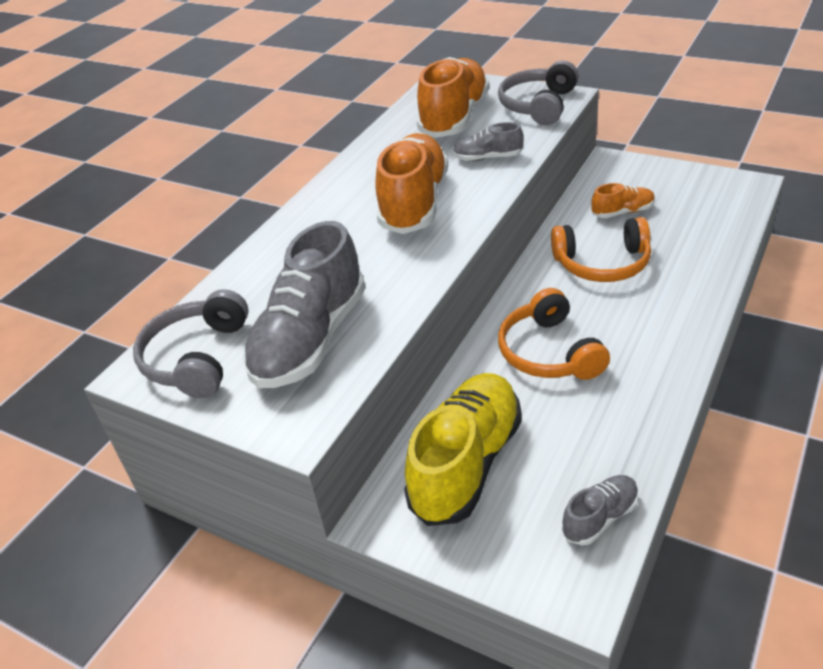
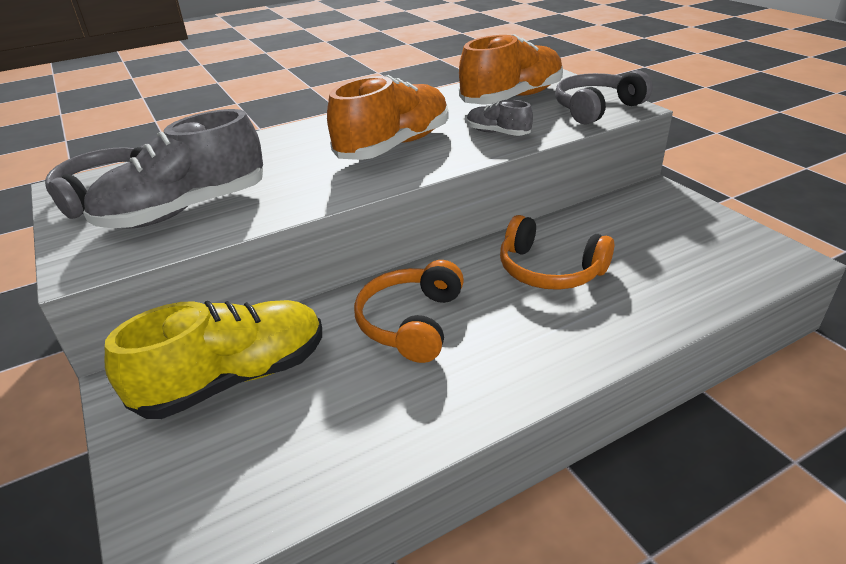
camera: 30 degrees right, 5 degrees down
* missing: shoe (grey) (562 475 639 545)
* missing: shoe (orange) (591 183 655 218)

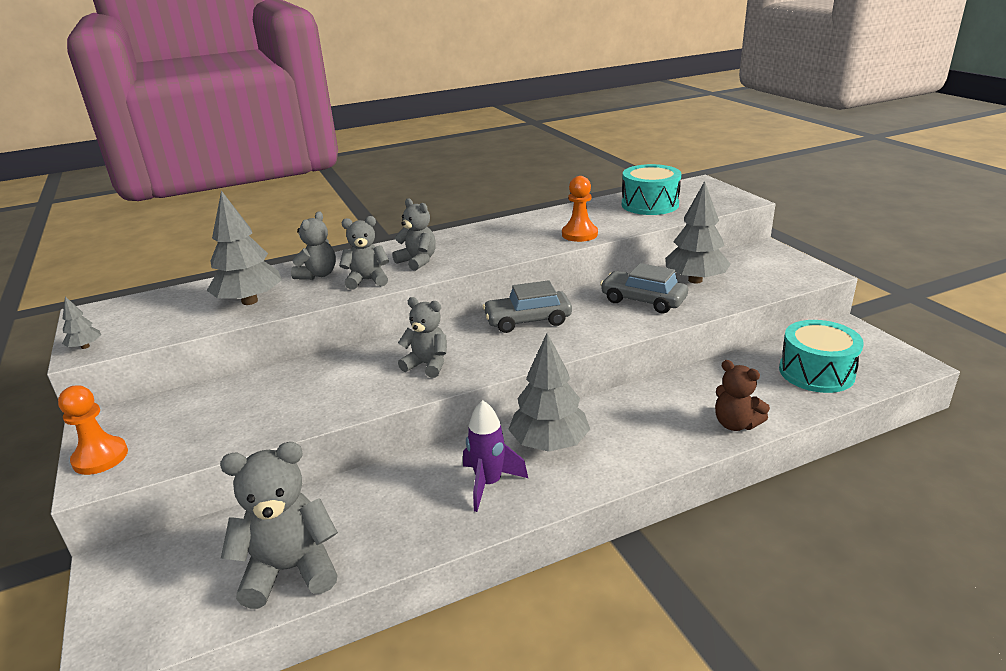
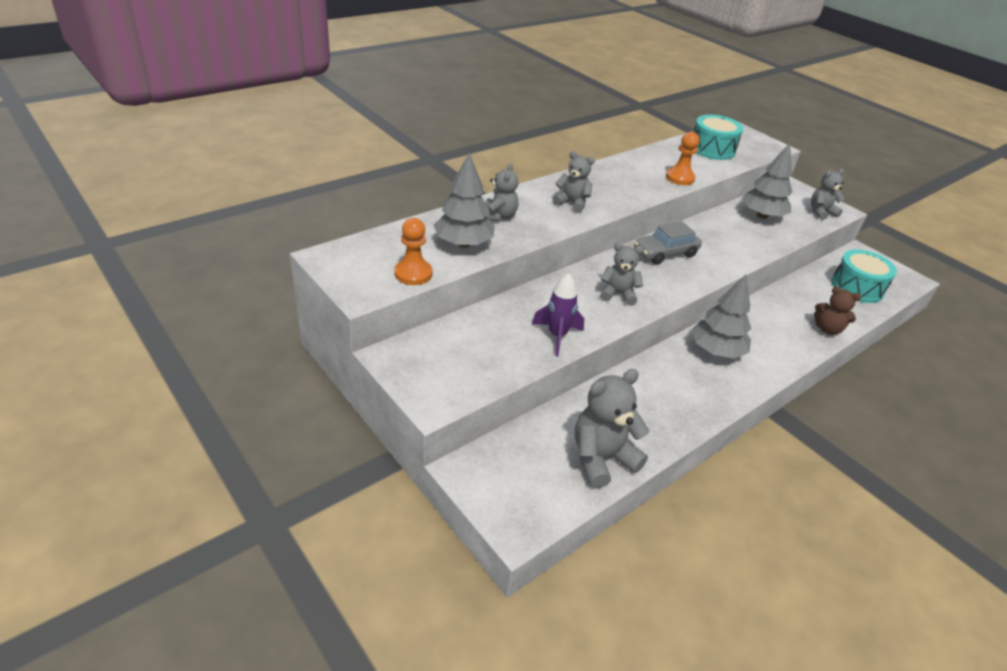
camera: 20 degrees left, 10 degrees up
* relocated: pawn (orange) (58 385 128 475) to (394 218 432 285)
* relocated: rocket (purple) (463 400 528 512) to (531 273 584 357)
* relocated: teddy bear (grey) (339 216 389 290) to (811 169 844 220)
* missing: tree (grey) (62 296 101 349)
* missing: car (grey) (600 263 688 313)

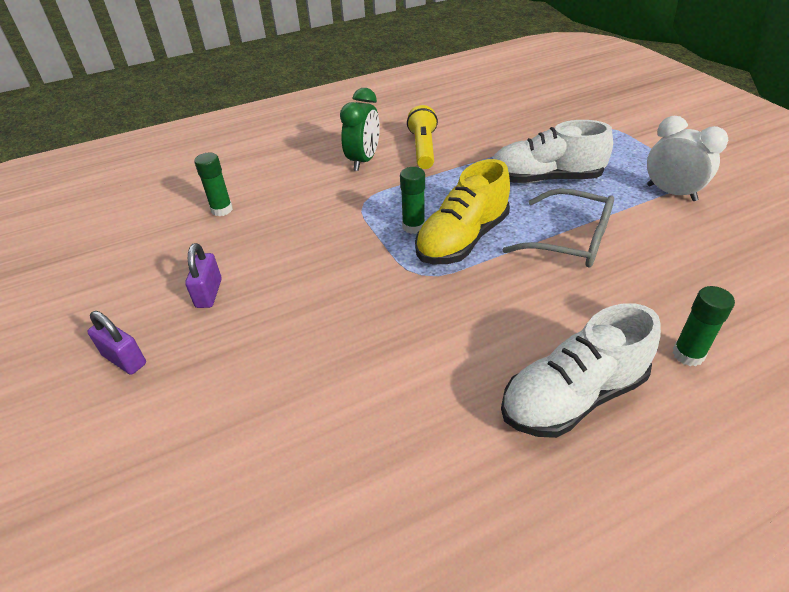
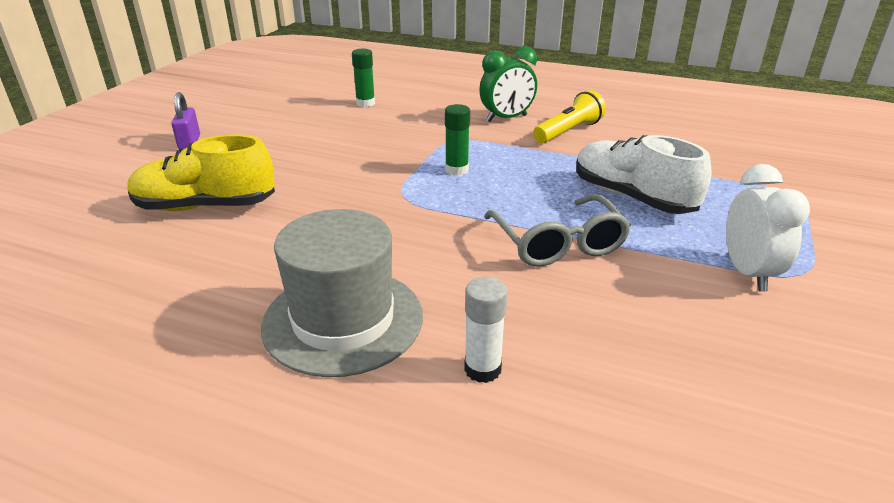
camera: 45 degrees right, 10 degrees down
* relocated: shoe (yellow) (415 159 510 264) to (128 135 275 211)
* exchanged: shoe (white) (501 303 661 438) to hat (grey) (261 209 423 377)
* colour: glue stick (green) (672 286 735 366) to glue stick (white) (464 277 507 383)
* missing: padlock (purple) (185 243 222 308)

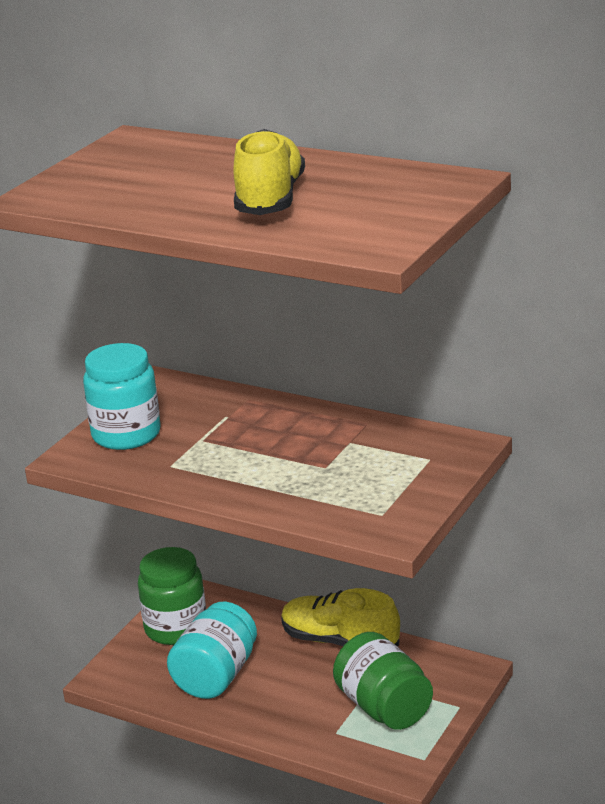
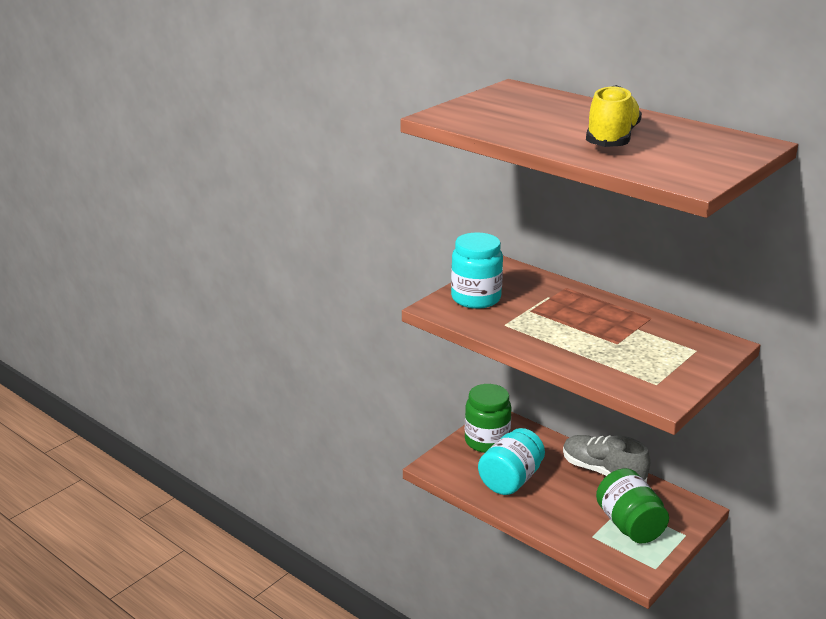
camera: 10 degrees right, 0 degrees up
* colour: shoe (yellow) (281 588 400 646) to shoe (grey) (563 435 650 482)

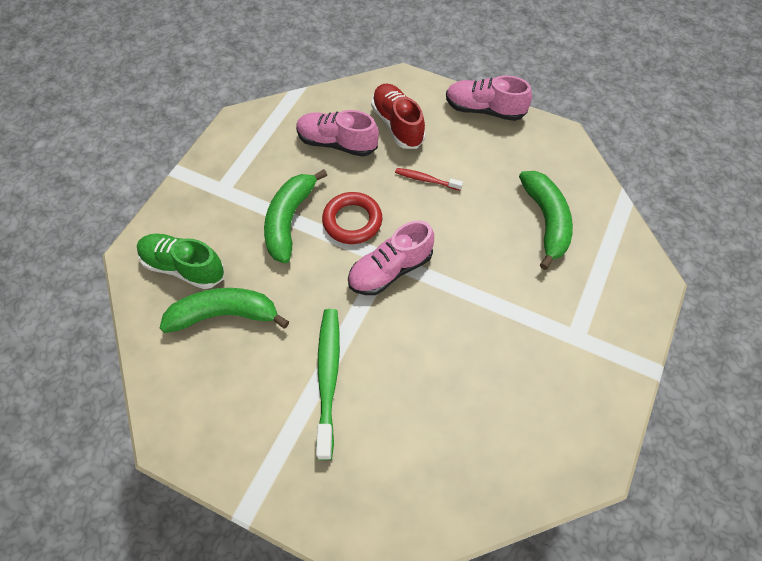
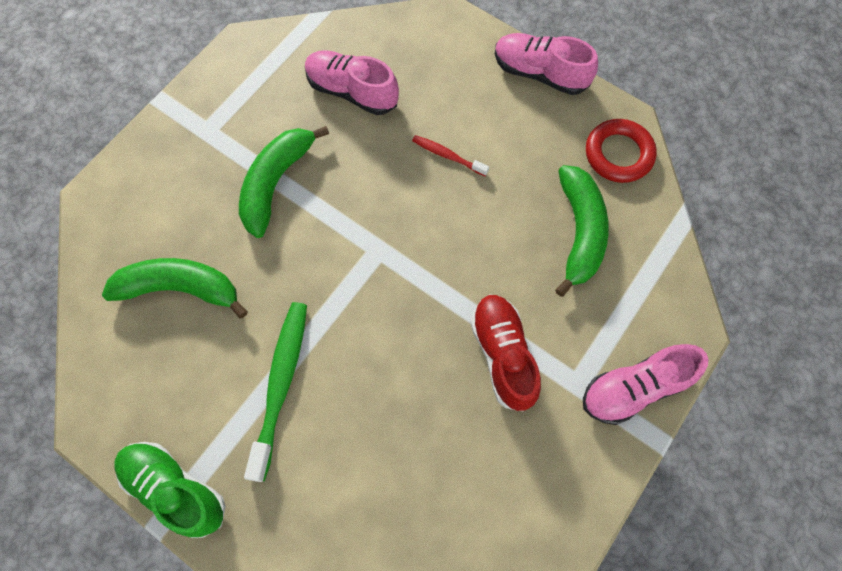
camera: 10 degrees right, 10 degrees up
* relocated: shoe (green) (137 234 224 289) to (114 442 226 538)
* relocated: shoe (red) (371 83 425 149) to (470 294 541 411)
* relocated: shoe (pink) (348 221 434 295) to (583 344 708 425)
* relocated: ring (red) (322 192 382 244) to (586 119 657 183)

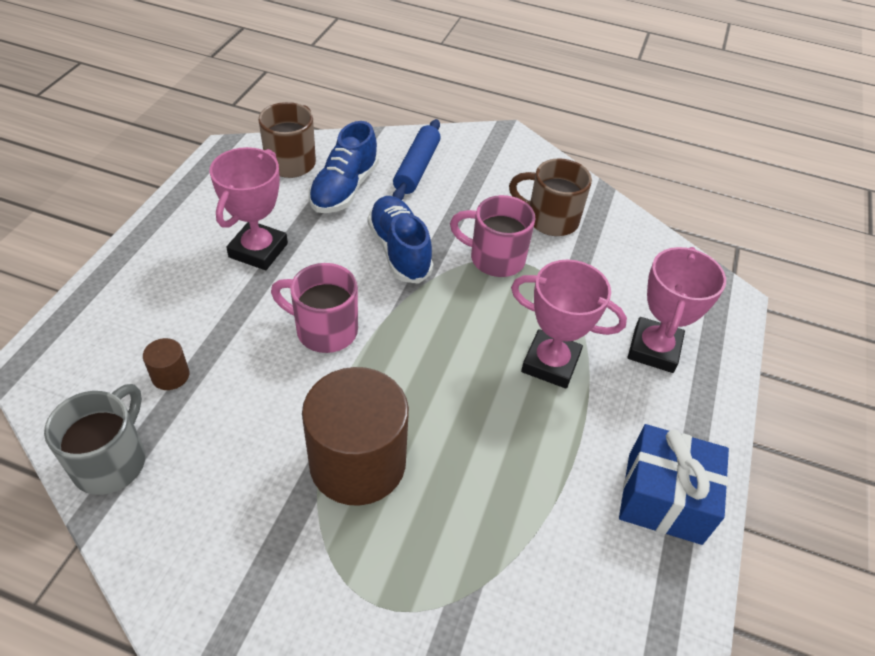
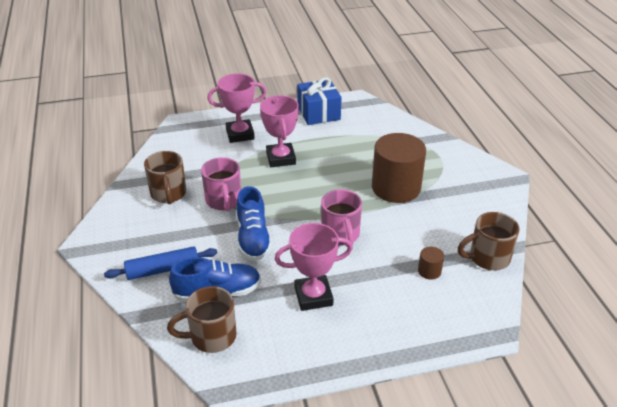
camera: 120 degrees left, 10 degrees down
* spun: shoe (blue) (368 196 433 284) = (236 186 272 261) 45 degrees counterclockwise
* colour: mug (grey) (44 384 145 495) to mug (brown) (457 212 520 270)

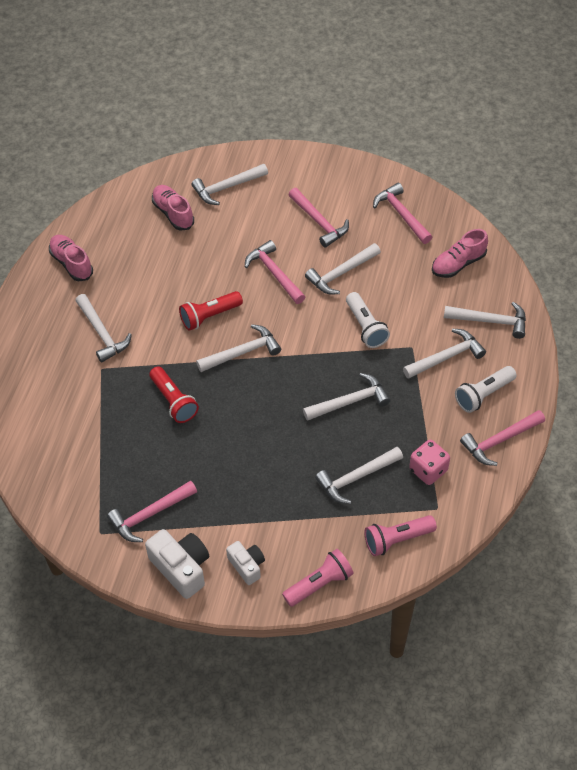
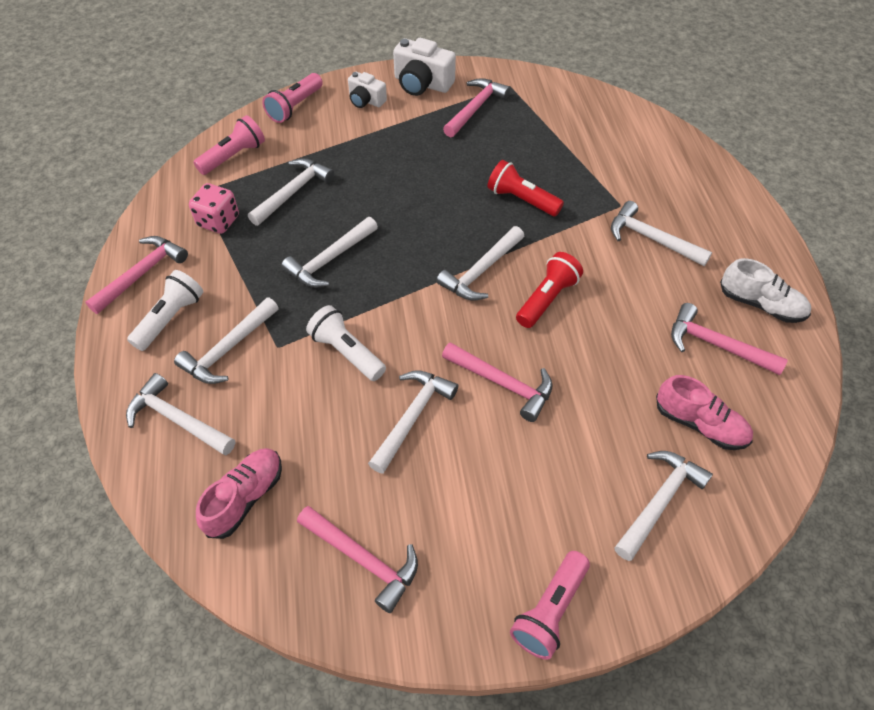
camera: 155 degrees right, 0 degrees up
* spun: hammer (white) (444 302 526 339) = (126 373 235 456) 45 degrees clockwise
* appeared: flashlight (pink) (510 551 590 660)
* relocated: hammer (pink) (288 188 349 248) to (671 303 788 375)
* colour: shoe (pink) (49 235 93 281) to shoe (white) (720 258 811 323)

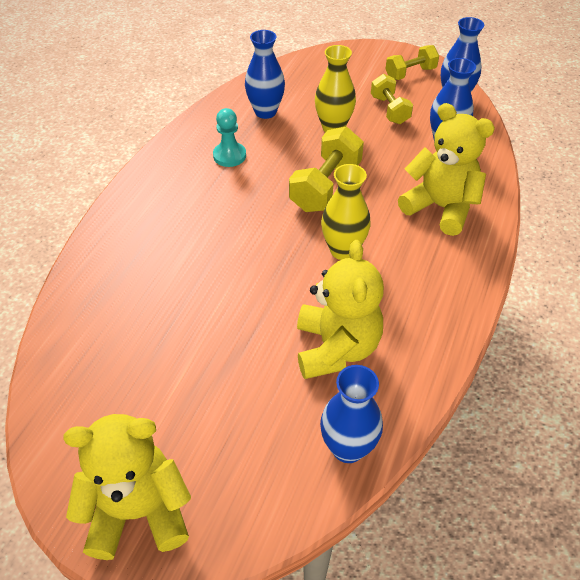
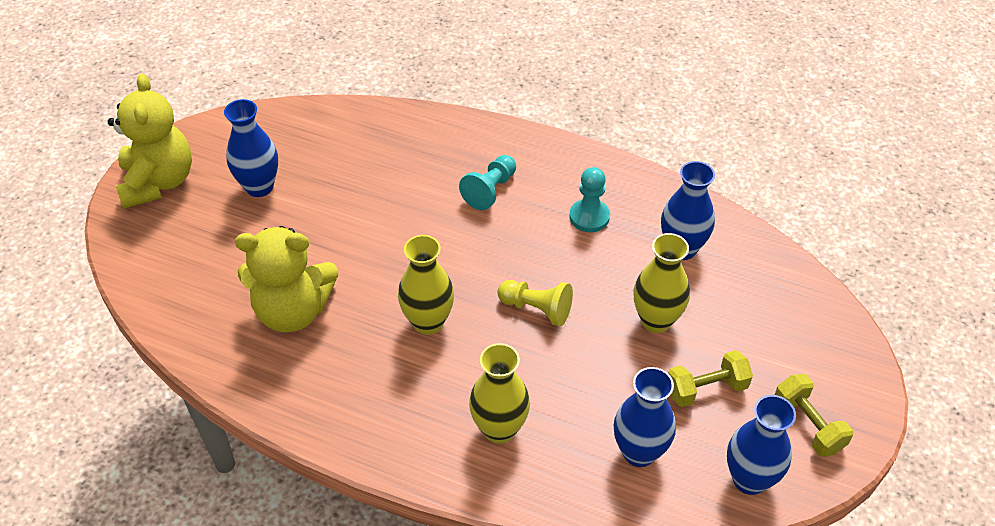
camera: 90 degrees right, 0 degrees up
* relocated: vase (blue) (320 365 383 463) to (224 99 278 197)
* appeared: pawn (turquoise) (459 155 516 210)
* exchanged: teddy bear (yellow) (398 103 495 236) to vase (yellow) (469 343 530 444)
* exchanged: dumbbell (yellow) (289 127 364 212) to pawn (yellow) (498 280 573 326)

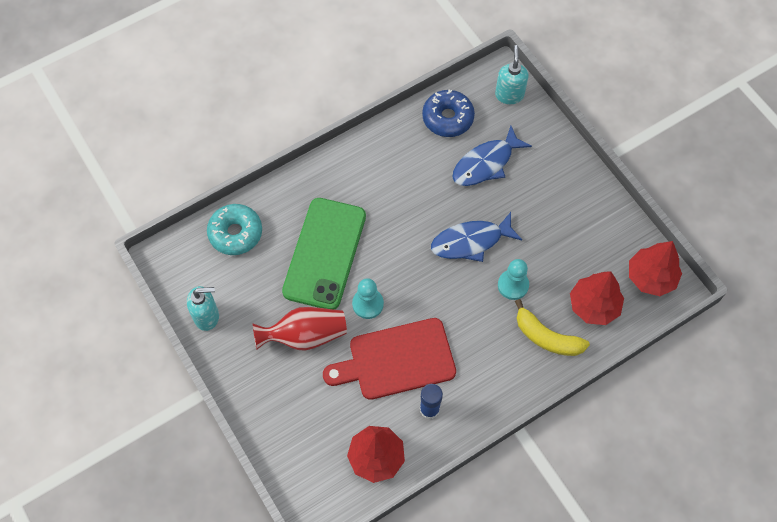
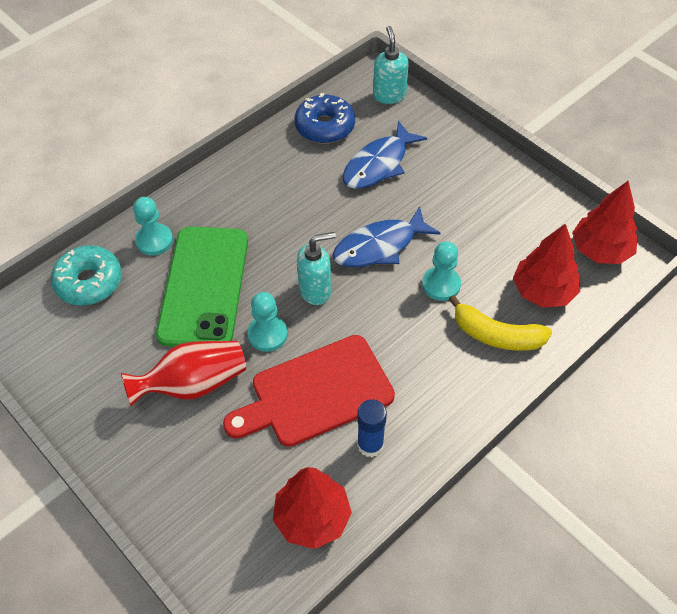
camera: 10 degrees left, 10 degrees down
* appeared: pawn (turquoise) (133 197 173 256)
* relocated: soap dispenser (turquoise) (187 286 219 331) to (297 232 336 305)

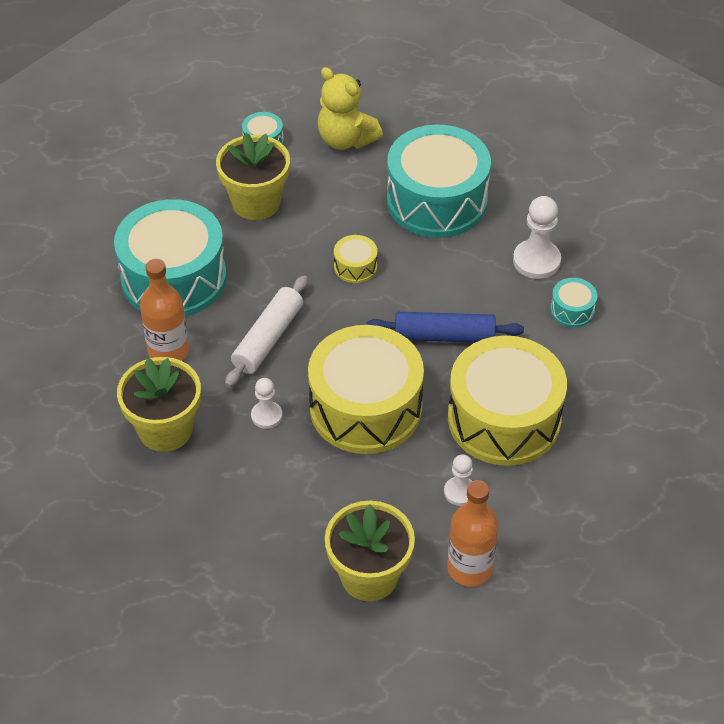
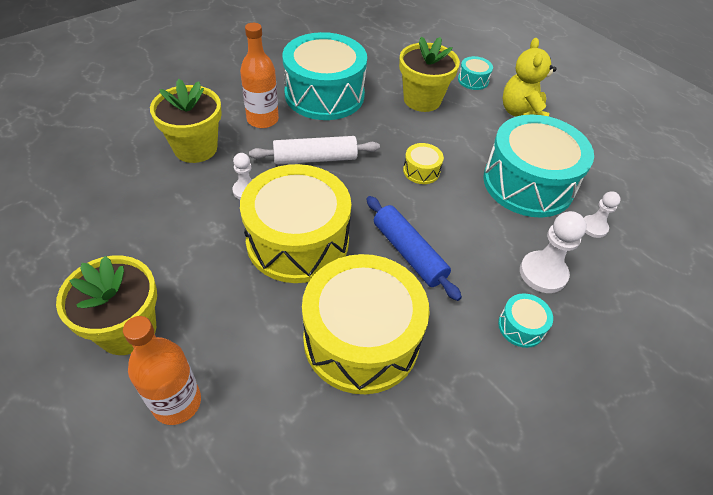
camera: 50 degrees right, 0 degrees up
* relocated: pawn (white) (444 454 473 506) to (584 191 621 238)

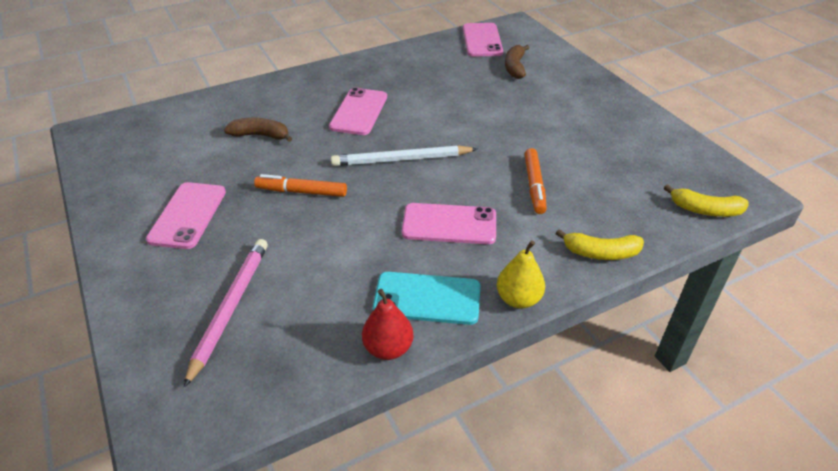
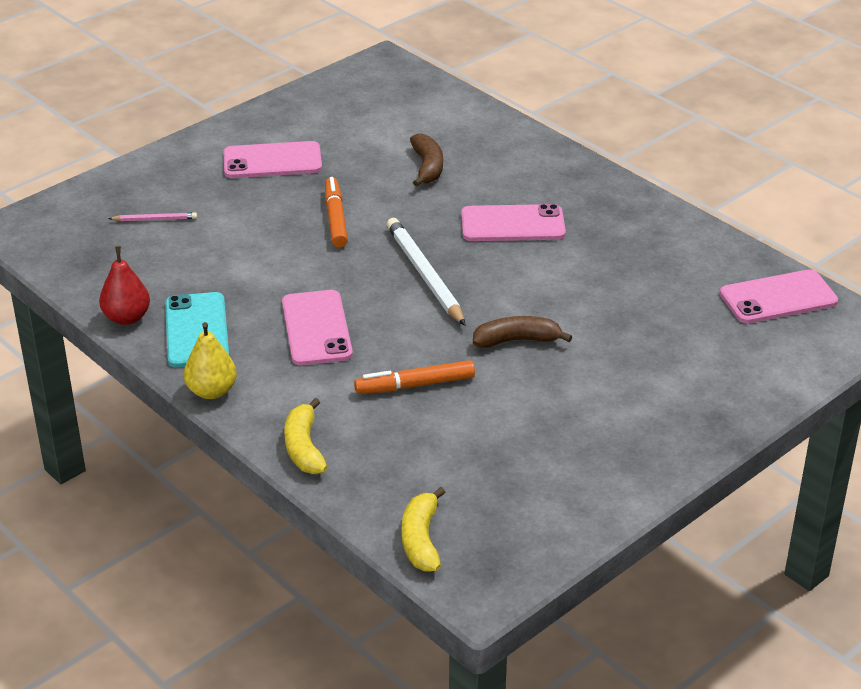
camera: 75 degrees right, 5 degrees down
* size: pencil (pink) (184 239 268 388) = (108 212 197 221) x0.49
* relocated: banana (brown) (505 45 530 79) to (473 316 572 348)

